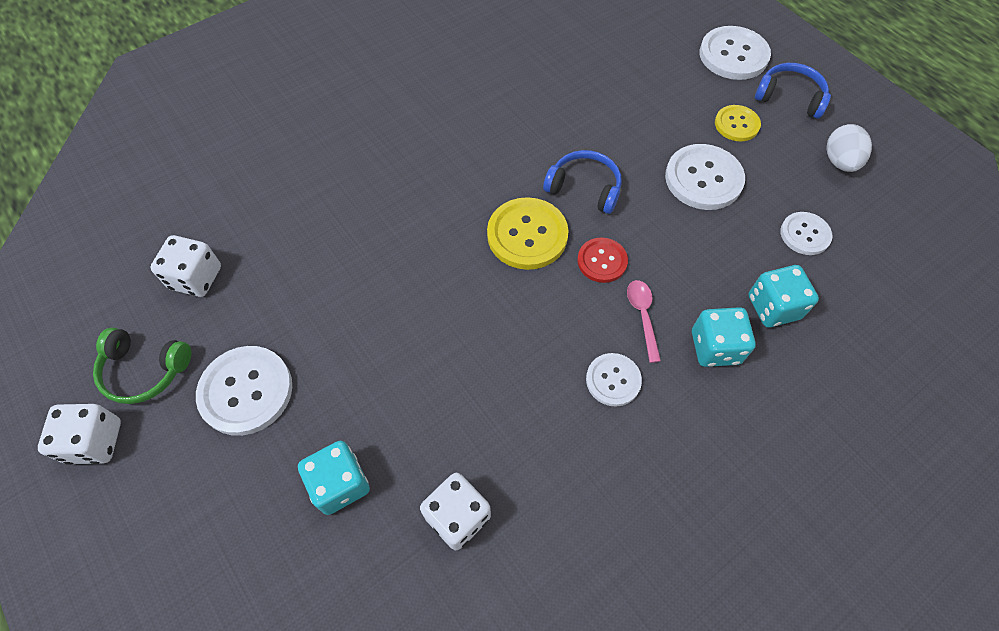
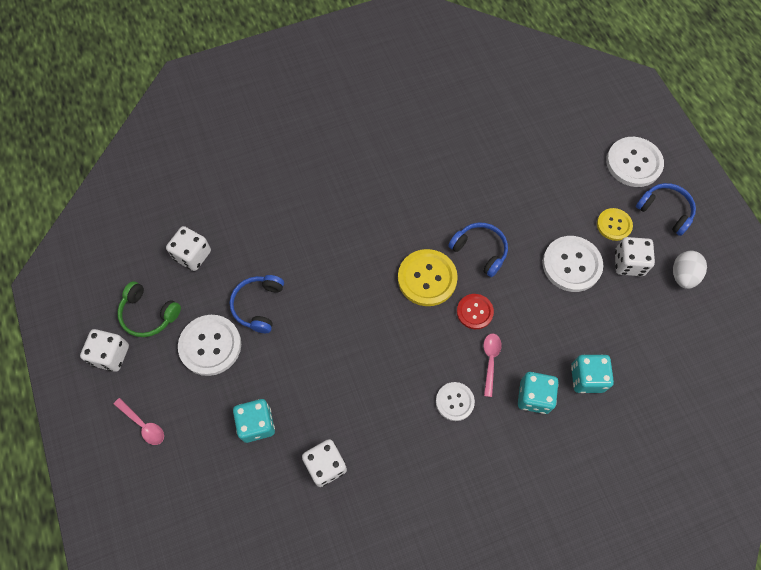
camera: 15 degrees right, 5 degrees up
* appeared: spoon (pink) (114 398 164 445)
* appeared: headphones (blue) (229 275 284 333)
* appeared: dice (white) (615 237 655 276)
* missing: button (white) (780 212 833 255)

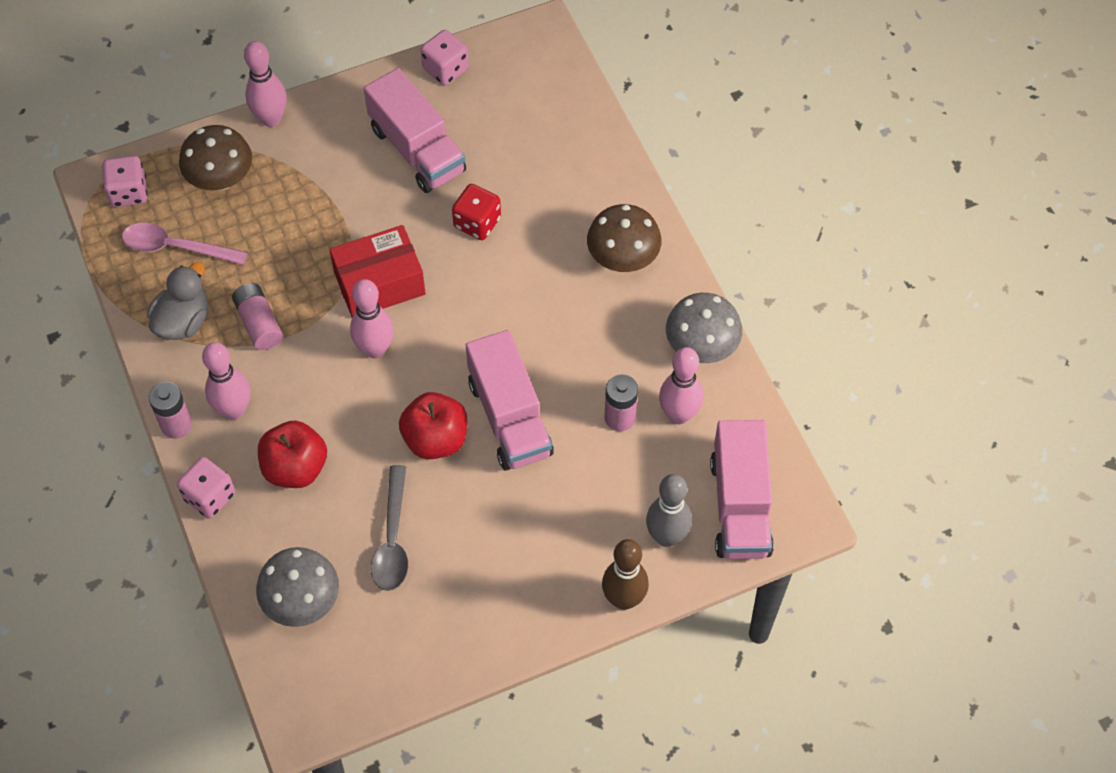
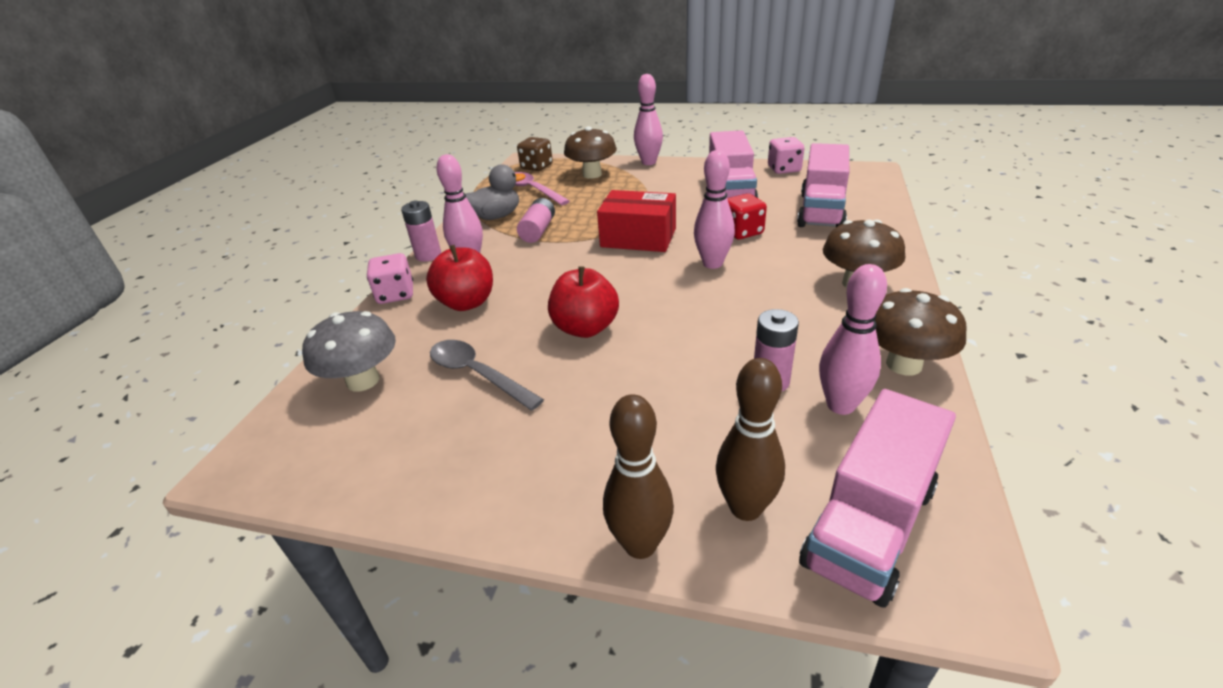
camera: 40 degrees right, 25 degrees down
* spun: spoon (grey) (371 465 408 591) = (430 340 544 411) 90 degrees clockwise
* colour: dice (pink) (102 156 147 207) to dice (brown) (517 137 553 171)
* relocated: bowling pin (pink) (350 279 394 359) to (694 150 735 269)
* colour: bowling pin (grey) (646 474 692 547) to bowling pin (brown) (716 358 785 521)
* relocated: truck (pink) (466 330 554 471) to (797 143 849 227)
* colour: mushroom (grey) (666 293 742 363) to mushroom (brown) (875 288 967 375)

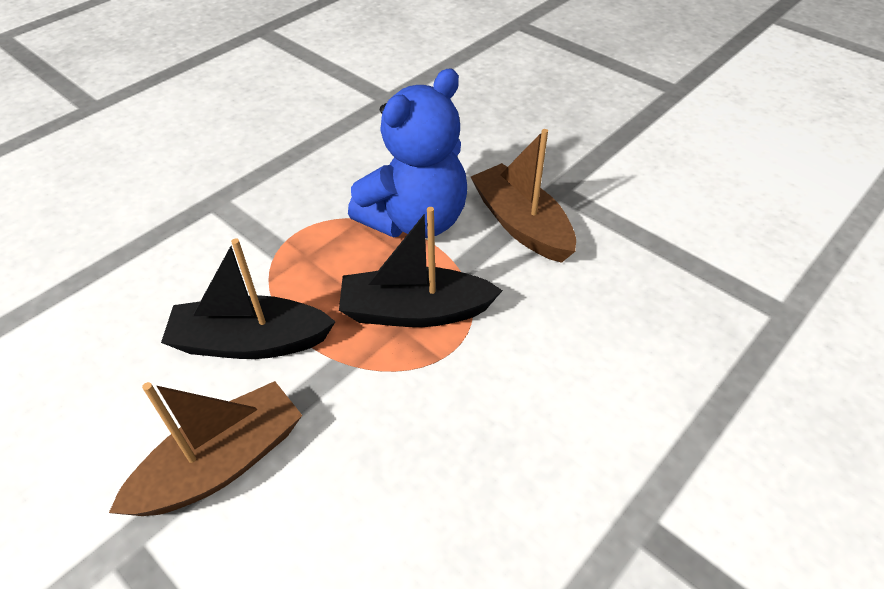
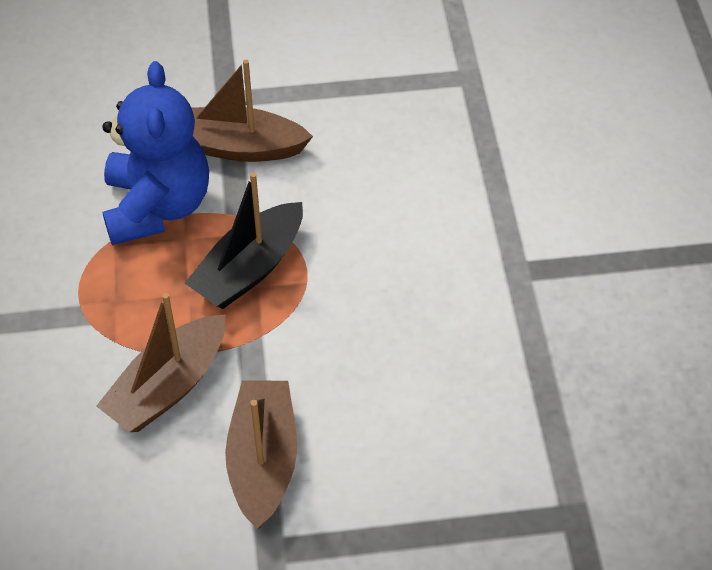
camera: 50 degrees left, 5 degrees up
* colour: boat (black) (161 238 336 359) to boat (brown) (96 293 226 432)

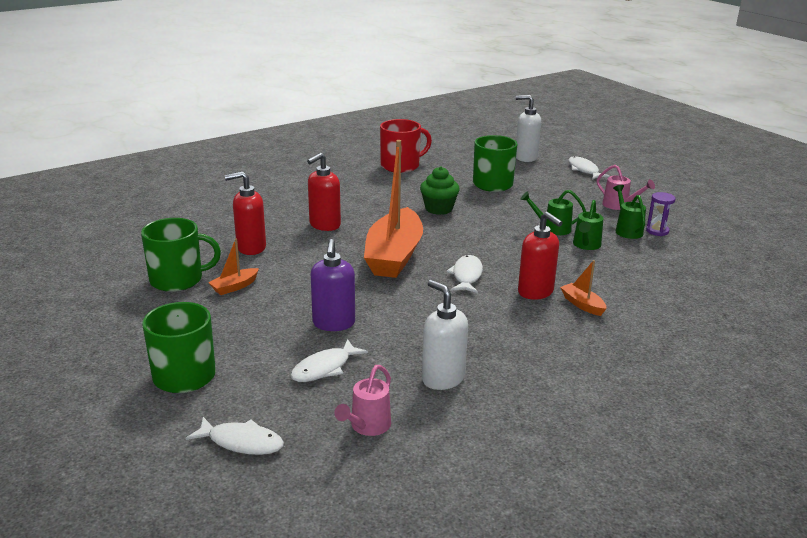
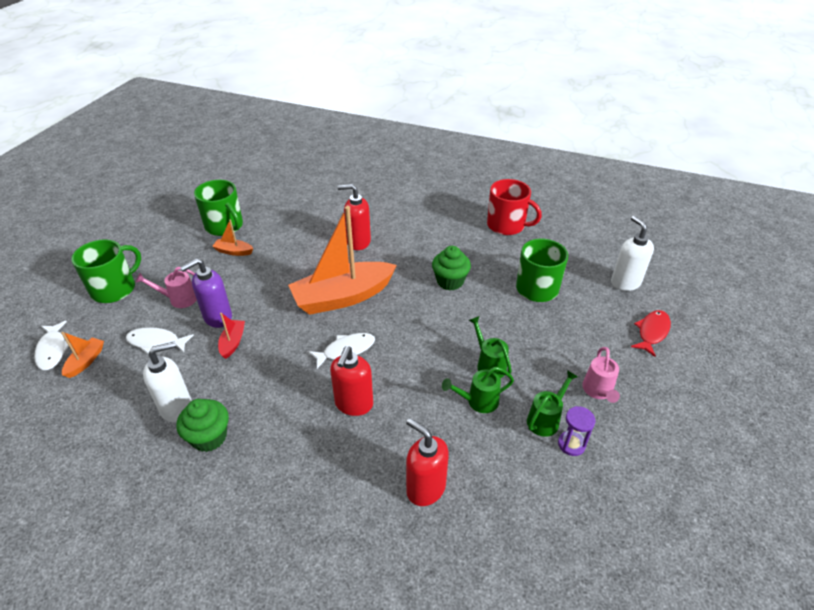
camera: 55 degrees right, 15 degrees up
* relocated: boat (orange) (560 260 607 316) to (61 332 104 378)
* relocated: watering can (pink) (335 365 391 436) to (136 266 197 308)
* spun: soap dispenser (white) (422 280 468 390) = (143 341 192 423) 45 degrees clockwise
* appeared: cupcake (green) (177 399 229 452)
* appeared: boat (red) (218 313 245 359)
* relocated: soap dispenser (red) (225 171 266 255) to (406 418 449 506)
* colour: fish (white) (568 157 610 180) to fish (red) (631 310 671 357)

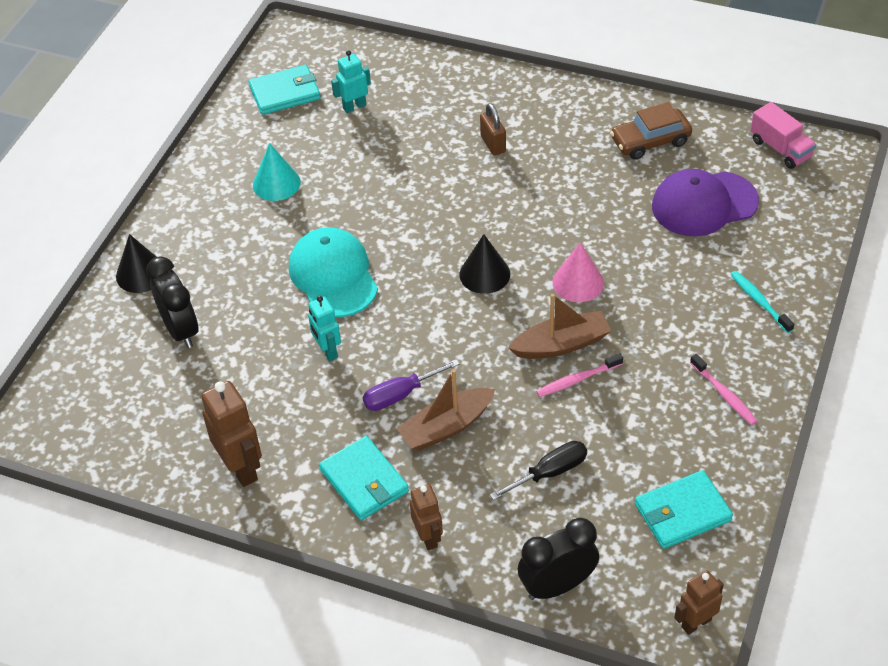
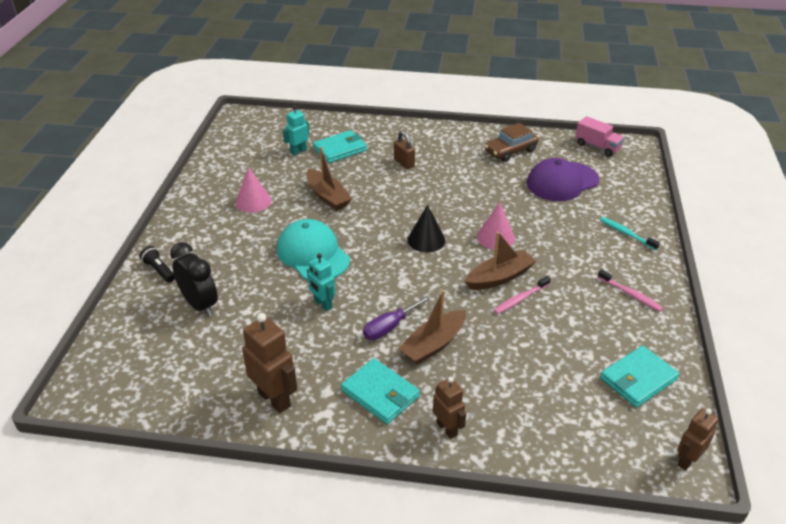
camera: 15 degrees left, 10 degrees down
* exchanged: cone (black) (116 234 157 293) to flashlight (black) (140 246 175 283)
* colour: cone (turquoise) (253 143 301 201) to cone (pink) (235 167 272 213)
* appeared: boat (brown) (306 147 352 211)
* relocated: wallet (turquoise) (249 65 321 115) to (313 130 367 163)
* missing: screwdriver (black) (490 441 587 500)
* missing: clock (black) (518 518 599 600)

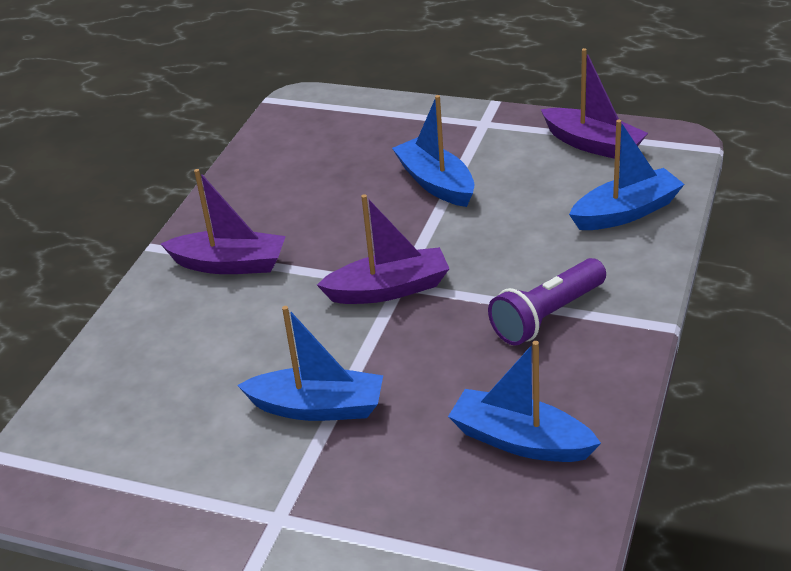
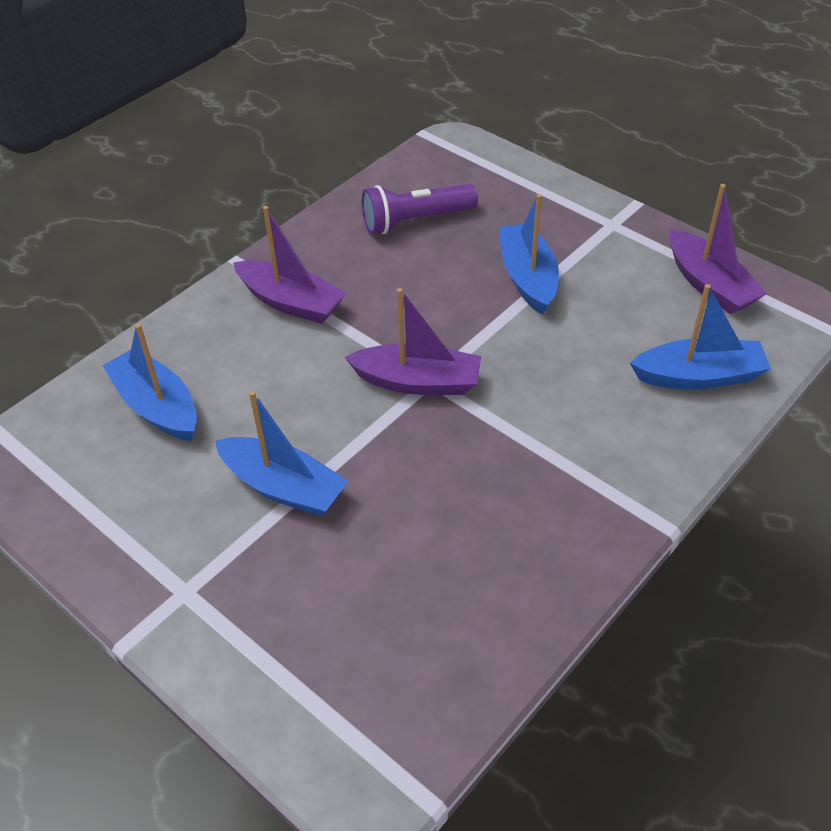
camera: 20 degrees right, 10 degrees up
* relocated: boat (blue) (448 341 601 462) to (102 323 197 441)
* relocated: flashlight (purple) (488 258 606 345) to (362 184 478 234)

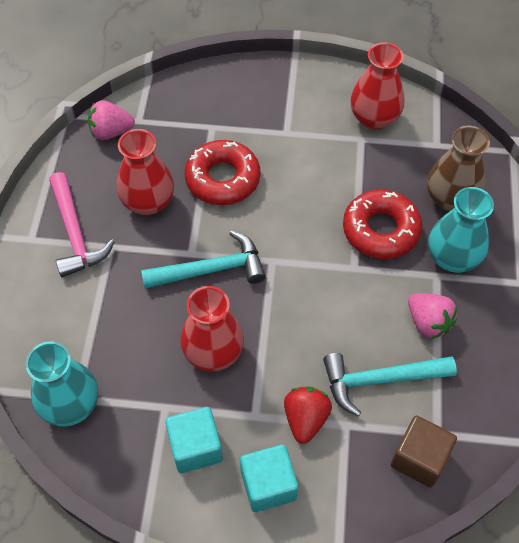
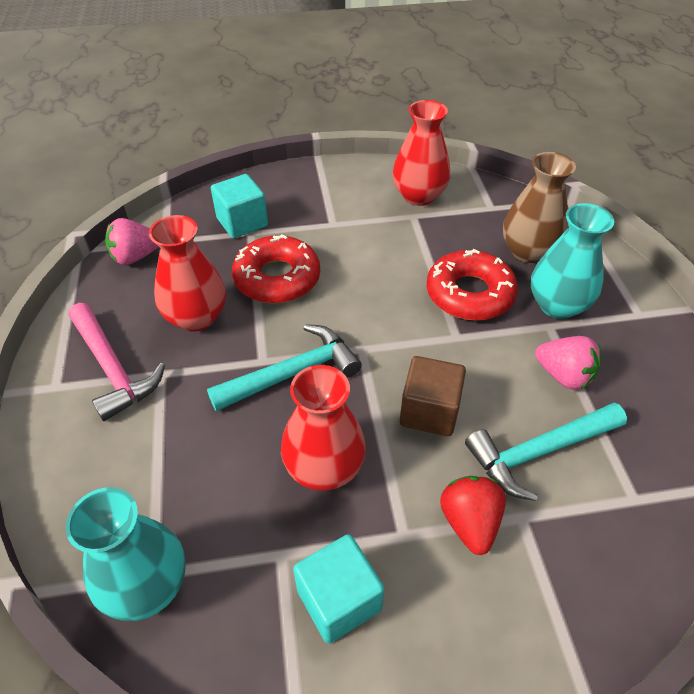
camera: 15 degrees left, 10 degrees down
* relocated: cube (turquoise) (240 444 298 512) to (211 174 268 238)
* relocated: cube (brown) (391 415 457 487) to (400 356 466 436)

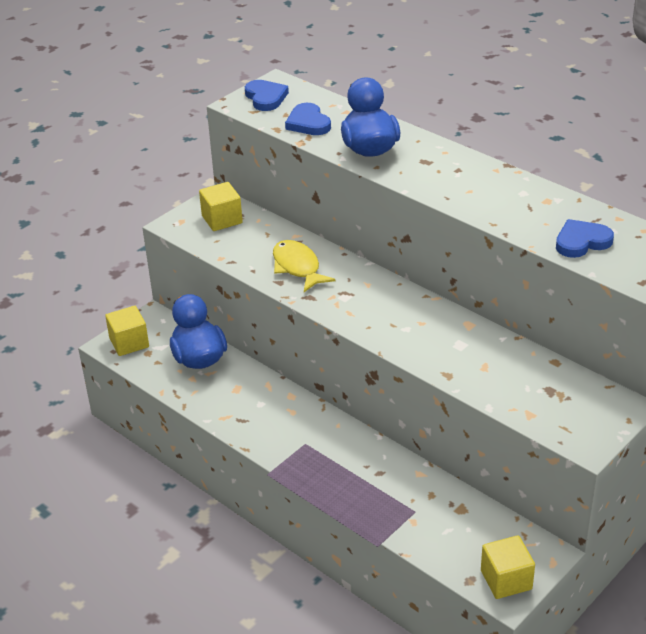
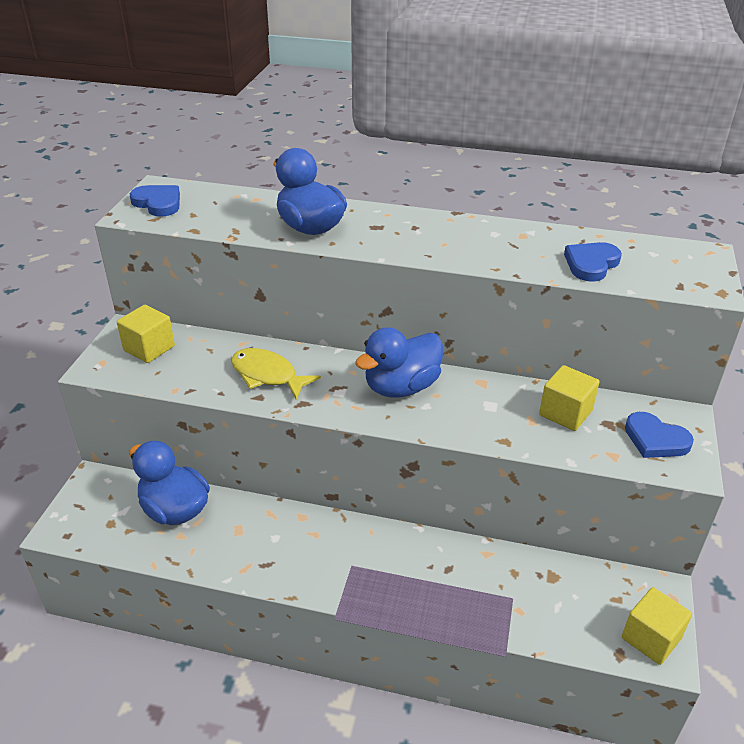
camera: 30 degrees left, 0 degrees up
* appeared: duck (blue) (355 327 443 398)
* relocated: cube (yellow) (105 306 149 356) to (539 365 600 431)
* relocated: heart (blue) (285 103 331 135) to (625 412 694 458)

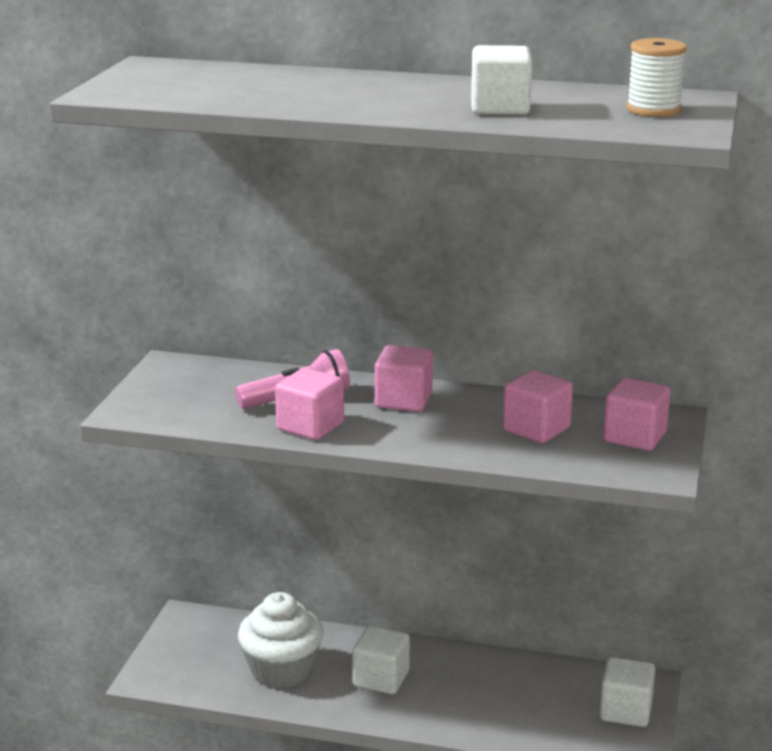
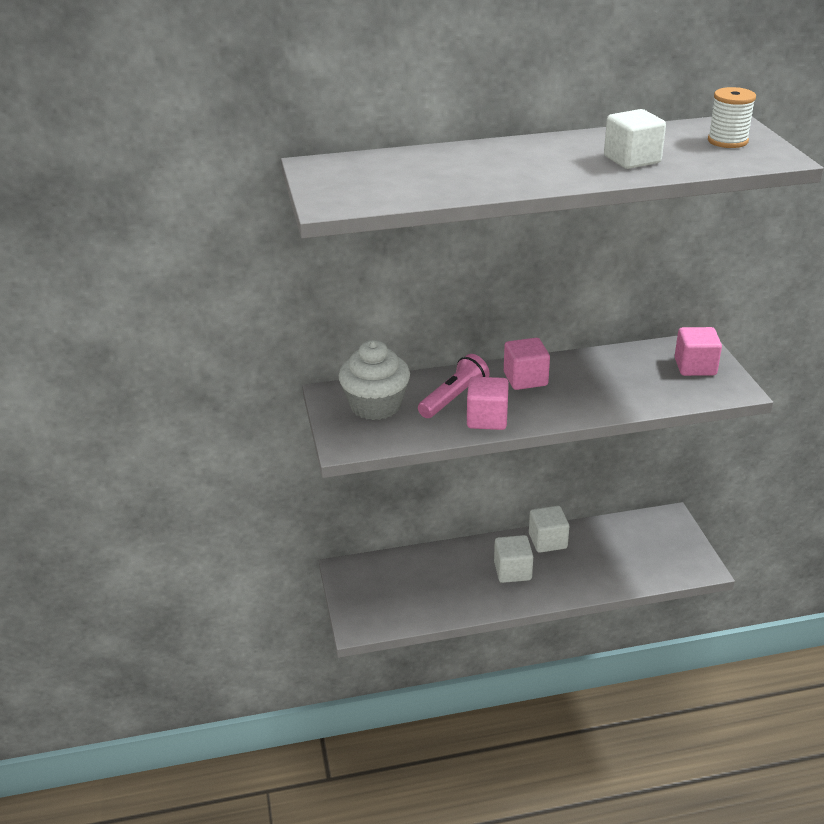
camera: 25 degrees left, 10 degrees up
* relocated: cupcake (white) (238 592 323 689) to (339 340 410 420)
* relocated: cube (white) (600 657 655 727) to (529 506 569 553)
* missing: cube (pink) (503 370 573 443)

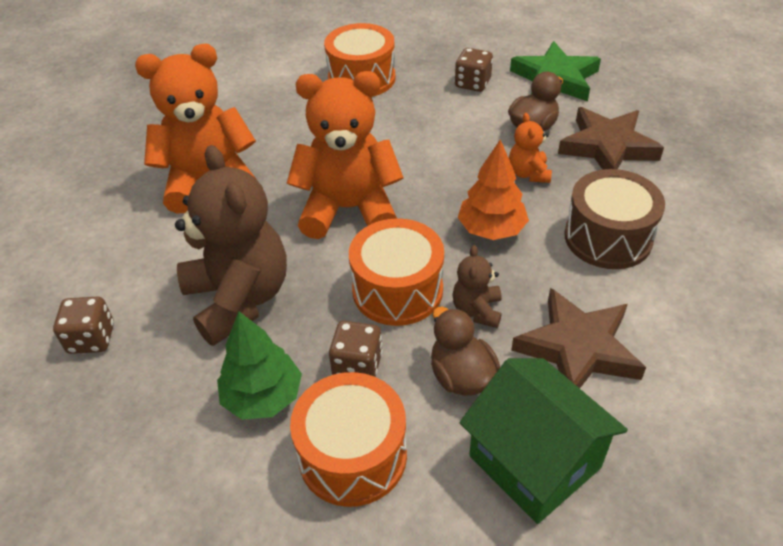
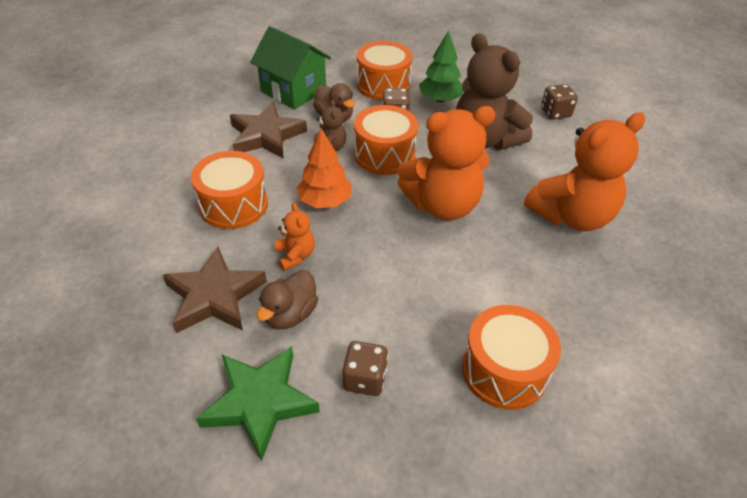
camera: 165 degrees right, 0 degrees up
* colour: drum (brown) (564 169 665 269) to drum (orange) (191 151 268 229)

